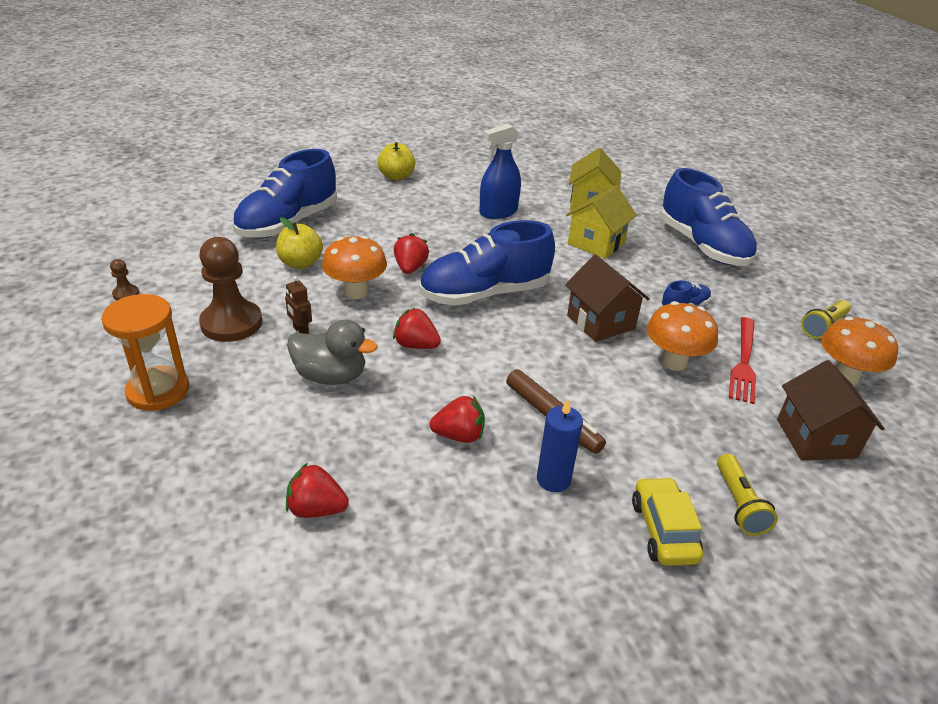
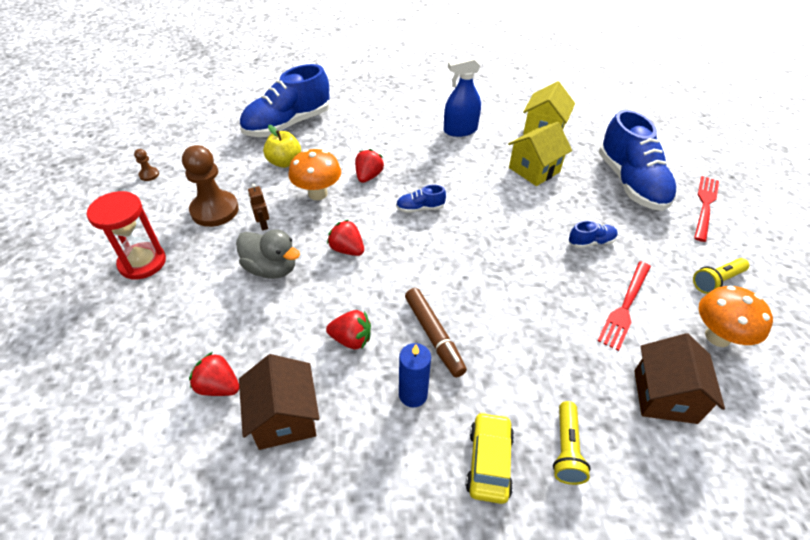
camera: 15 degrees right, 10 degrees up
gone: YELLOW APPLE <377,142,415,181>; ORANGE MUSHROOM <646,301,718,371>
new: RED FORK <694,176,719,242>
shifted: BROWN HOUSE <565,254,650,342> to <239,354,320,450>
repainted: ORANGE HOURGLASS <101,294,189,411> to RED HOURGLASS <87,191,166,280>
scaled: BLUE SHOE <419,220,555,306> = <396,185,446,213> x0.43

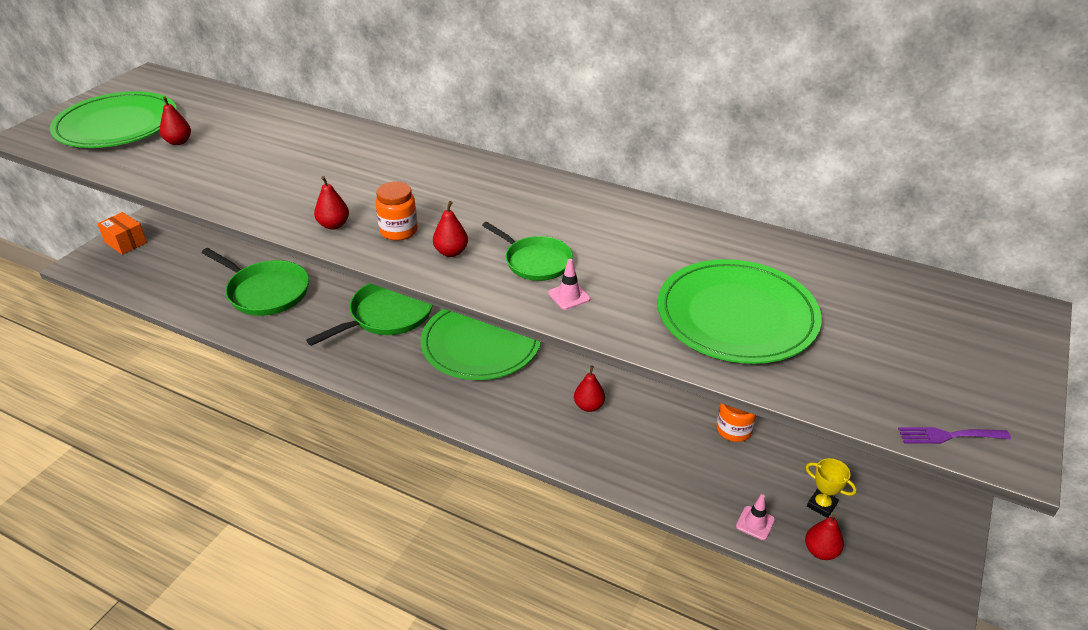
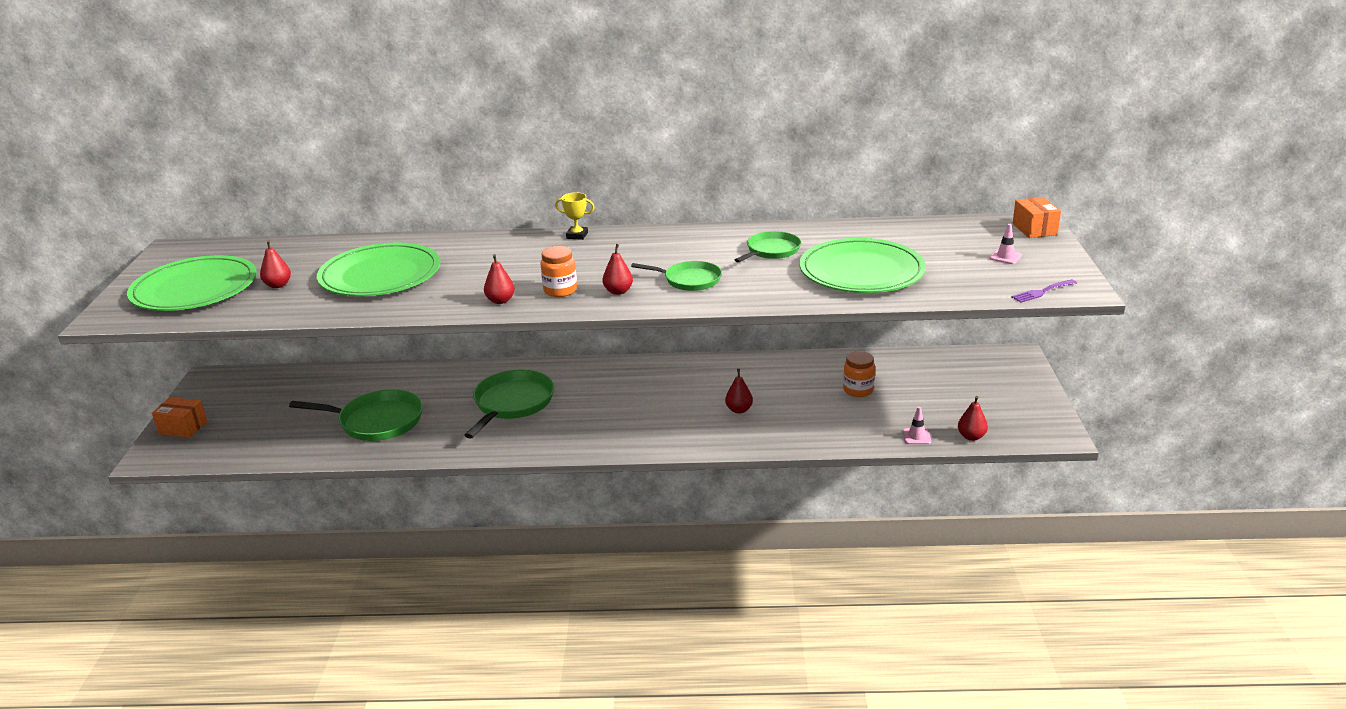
camera: 25 degrees left, 10 degrees down
new: ORANGE BOX <1013,197,1061,238>; GREEN PAN <735,231,801,262>
shifted: PINK TRAFFIC CONE <548,259,590,310> to <989,224,1022,264>; GREEN PLATE <420,309,541,380> to <317,242,440,296>; YELLOW TROPHY <806,458,857,518> to <555,192,595,240>

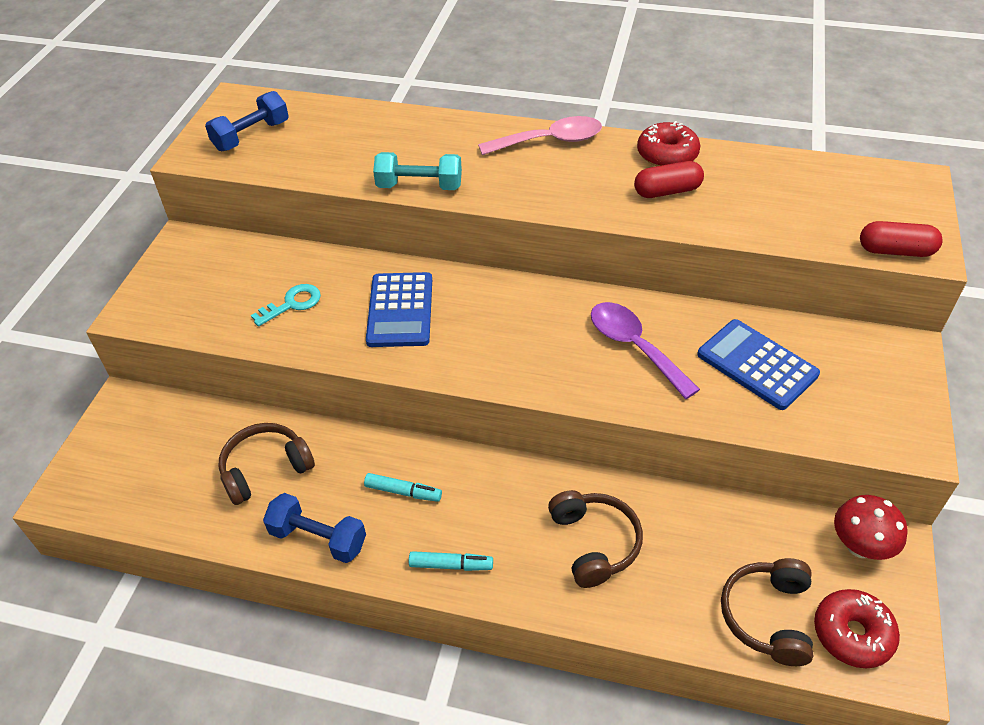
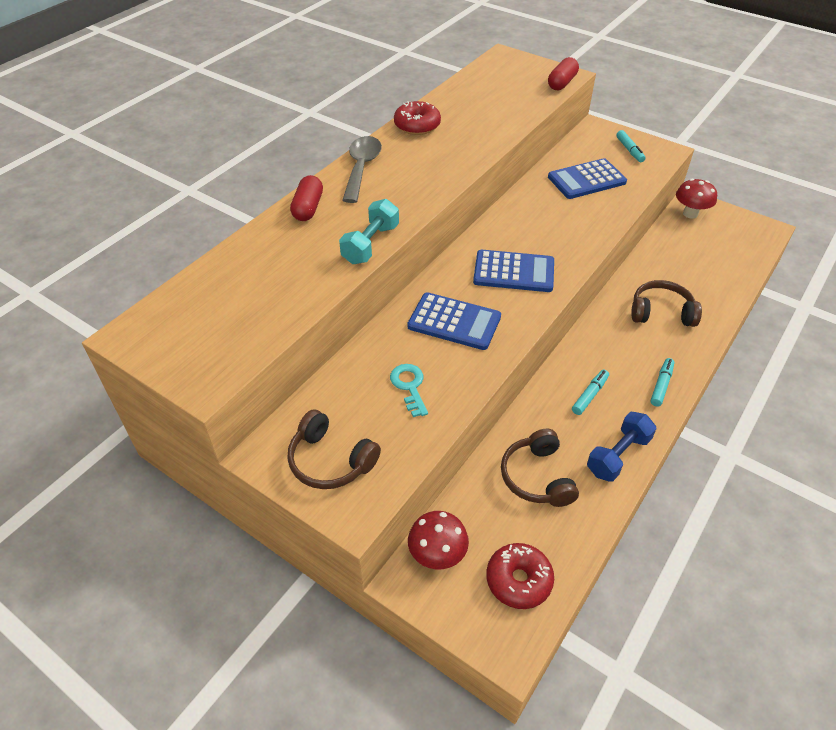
camera: 70 degrees left, 0 degrees up
gone: BLUE DUMBBELL <205,91,289,151>; PURPLE SPOON <591,302,700,399>
new: TURQUOISE MARKER <616,130,646,162>; BLUE CALCULATOR <473,250,554,292>; RED MUSHROOM <408,511,469,570>
shifted: RED CAPSULE <634,161,704,198> to <290,175,323,221>; BROWN HEADPHONES <721,558,813,666> to <288,409,381,489>; RED DONUT <814,589,900,668> to <486,543,554,609>
repainted: PINK SPOON <478,116,602,155> to GREY SPOON <342,136,382,203>

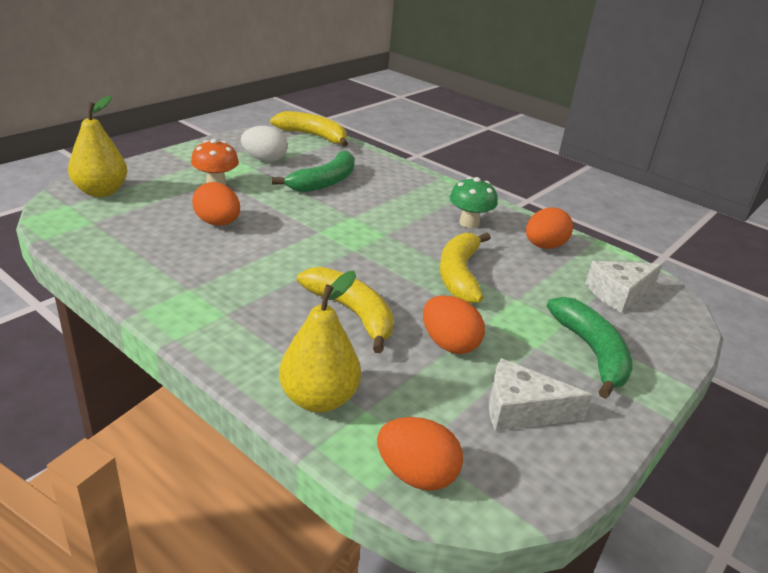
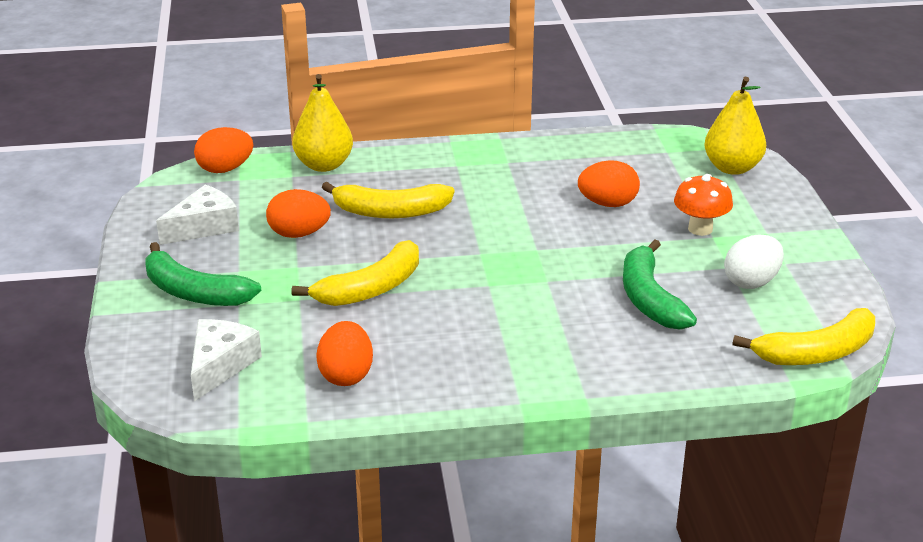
camera: 135 degrees right, 0 degrees up
gone: GREEN MUSHROOM <450,177,497,228>
rotated: YELLOW BANANA <440,233,491,303> = <291,240,419,306> 90 degrees clockwise

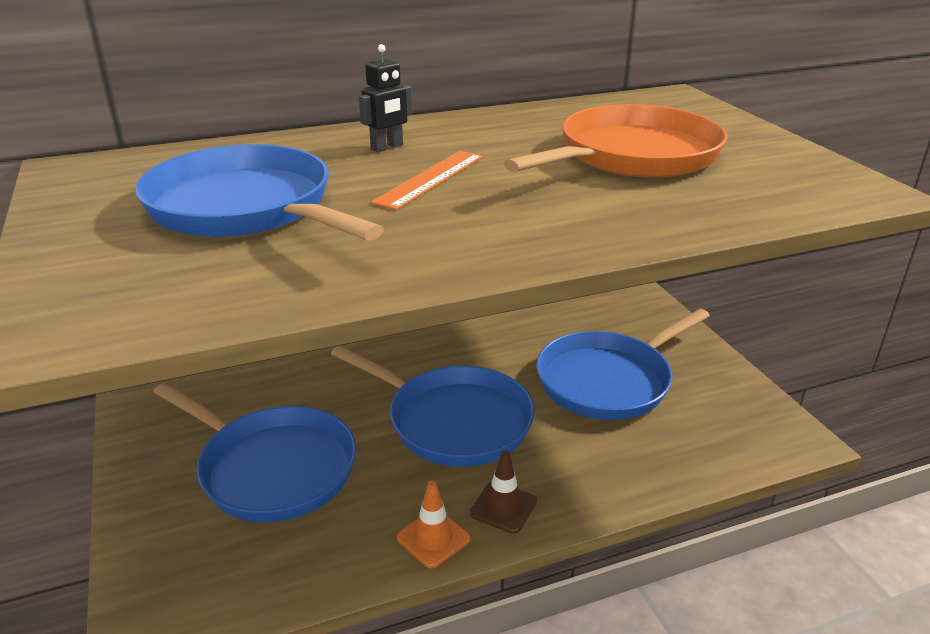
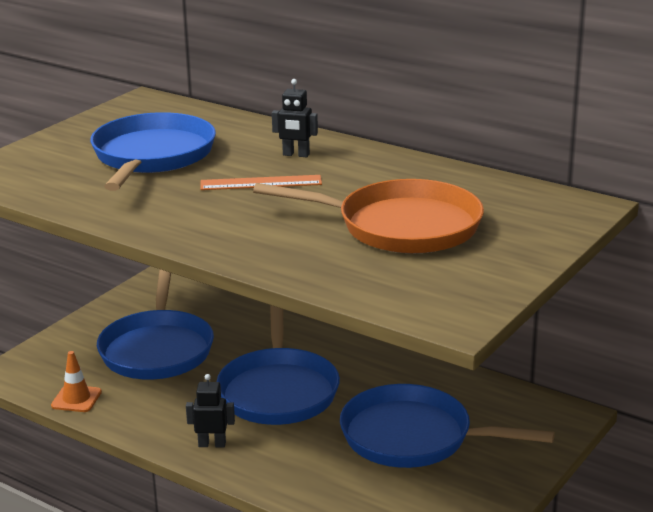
camera: 55 degrees right, 5 degrees down
shifted: ORANGE TRAFFIC CONE <397,480,471,568> to <51,351,102,412>
swapped: BROWN TRAFFIC CONE <470,450,537,534> to BLACK ROBOT <186,374,235,448>

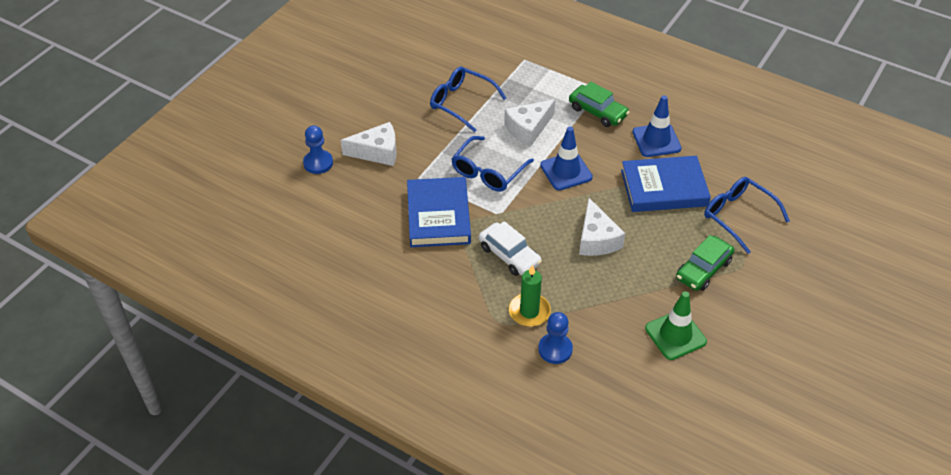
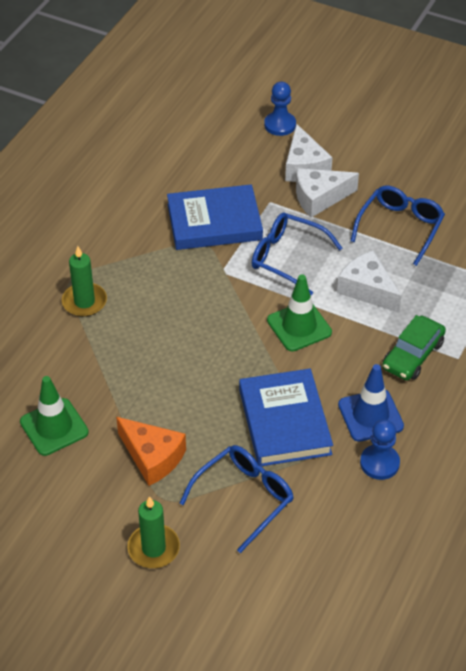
camera: 85 degrees right, 0 degrees up
gone: WHITE CAR <479,221,542,276>
new: GREEN CANDLE <127,496,180,568>
shifted: WHITE CHEESE <579,198,625,256> to <296,168,359,218>; BLUE PAWN <538,312,573,364> to <360,420,400,480>
swapped: GREEN CAR <676,235,734,291> to ORANGE CHEESE <116,417,186,486>
repainted: BLUE TRAFFIC CONE <540,126,593,190> to GREEN TRAFFIC CONE <267,275,332,351>

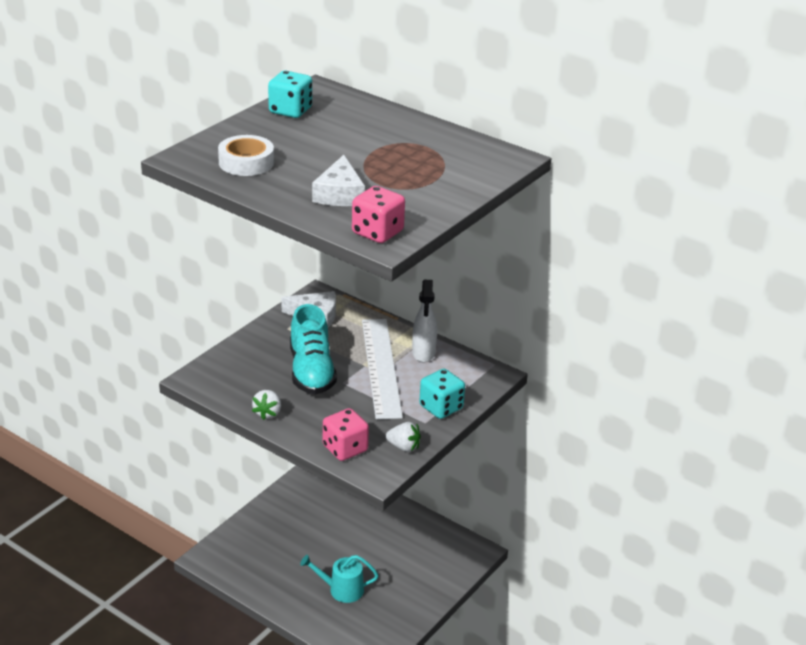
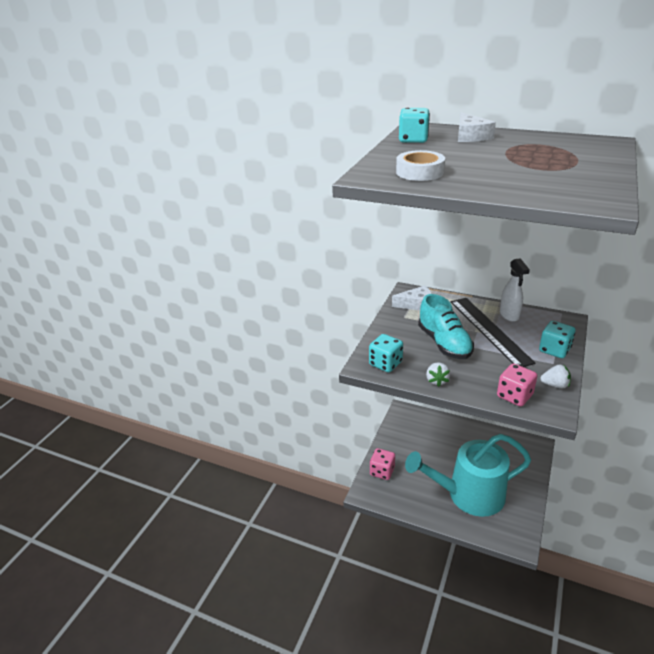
camera: 10 degrees left, 0 degrees up
new: TURQUOISE DICE <369,334,403,372>
shifted: WHITE CHEESE <312,155,365,206> to <458,112,496,142>; PINK DICE <352,186,405,243> to <370,448,395,480>
repainted: WHITE RULER <362,319,403,420> to BLACK RULER <451,298,536,367>
scaled: TURQUOISE WATERING CAN <300,555,378,603> = <405,434,531,517> x2.28

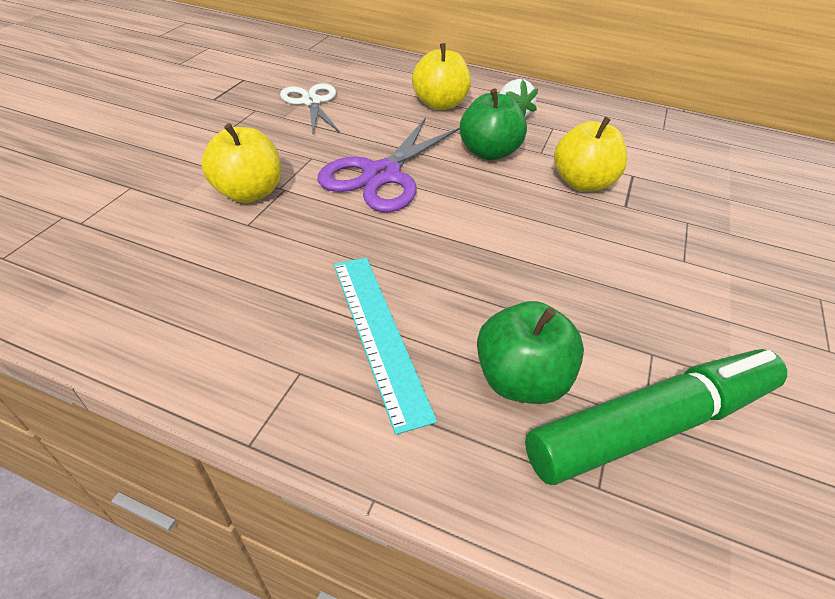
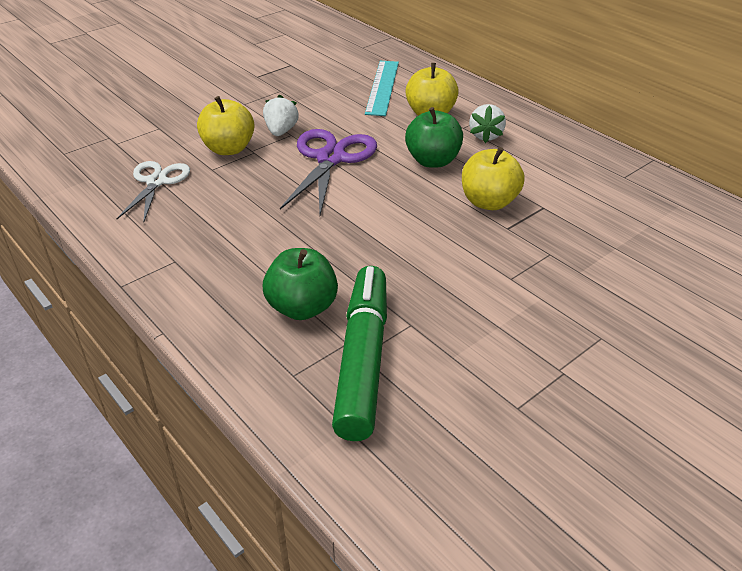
camera: 30 degrees right, 5 degrees down
new: WHITE STRAWBERRY <263,95,299,136>
shifted: WHITE SCISSORS <280,83,340,134> to <116,161,190,221>; TURQUOISE RULER <334,257,437,435> to <365,61,399,116>
rotated: PURPLE SCISSORS <318,117,460,212> = <280,129,377,215> 135 degrees clockwise; GREEN MARKER <525,349,787,485> = <332,266,387,441> 90 degrees counterclockwise

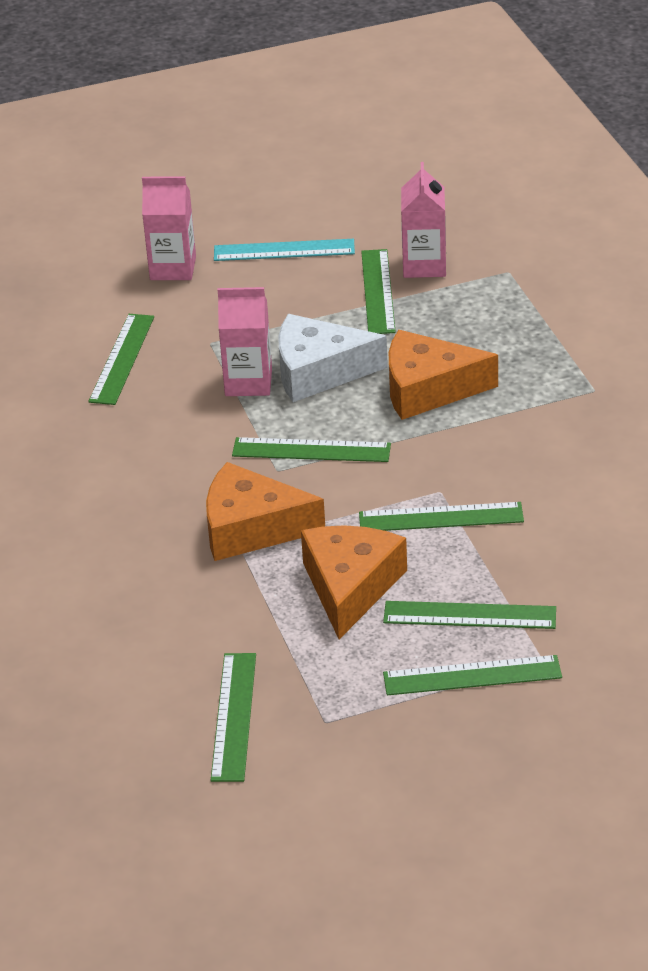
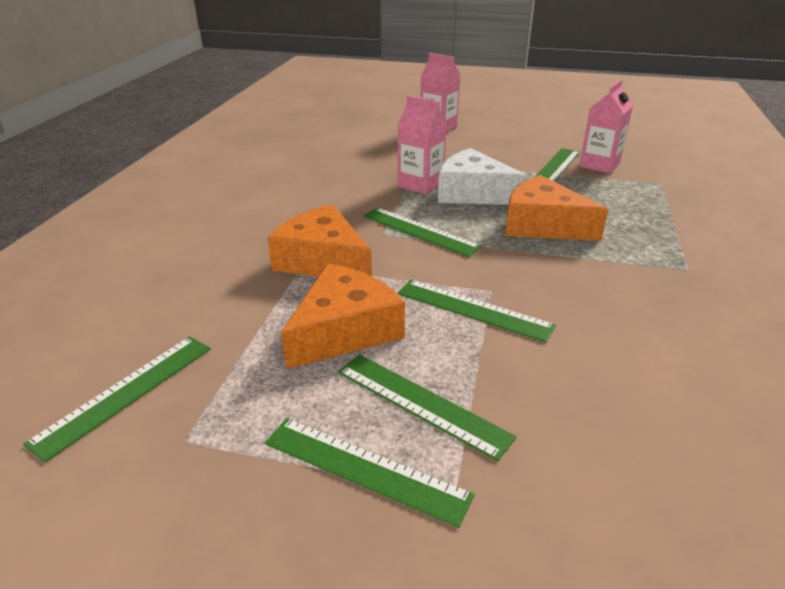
camera: 30 degrees right, 5 degrees down
gone: TURQUOISE RULER <214,239,355,261>; GREEN RULER <88,314,154,405>

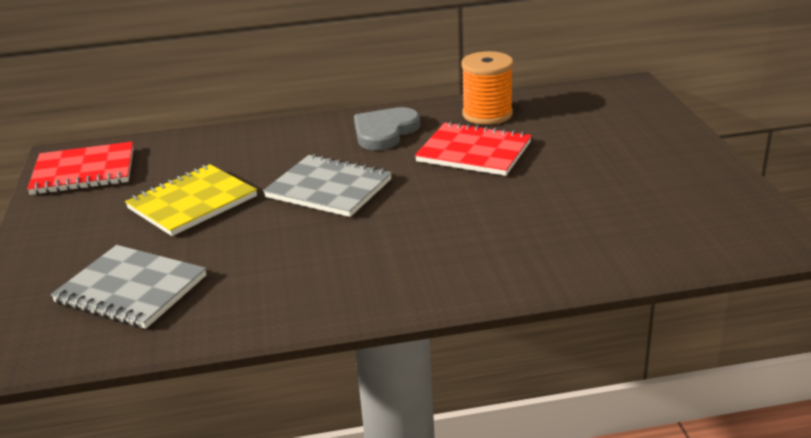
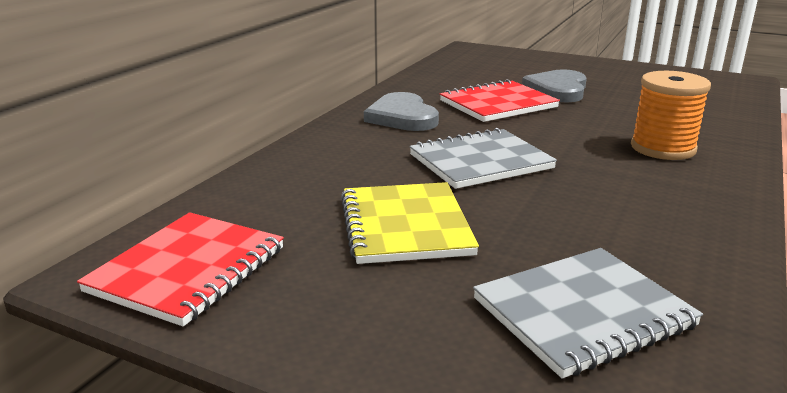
camera: 55 degrees left, 5 degrees down
new: GREY HEART <522,69,587,102>
shifted: ORANGE SPOOL <461,51,513,125> to <631,71,711,160>

